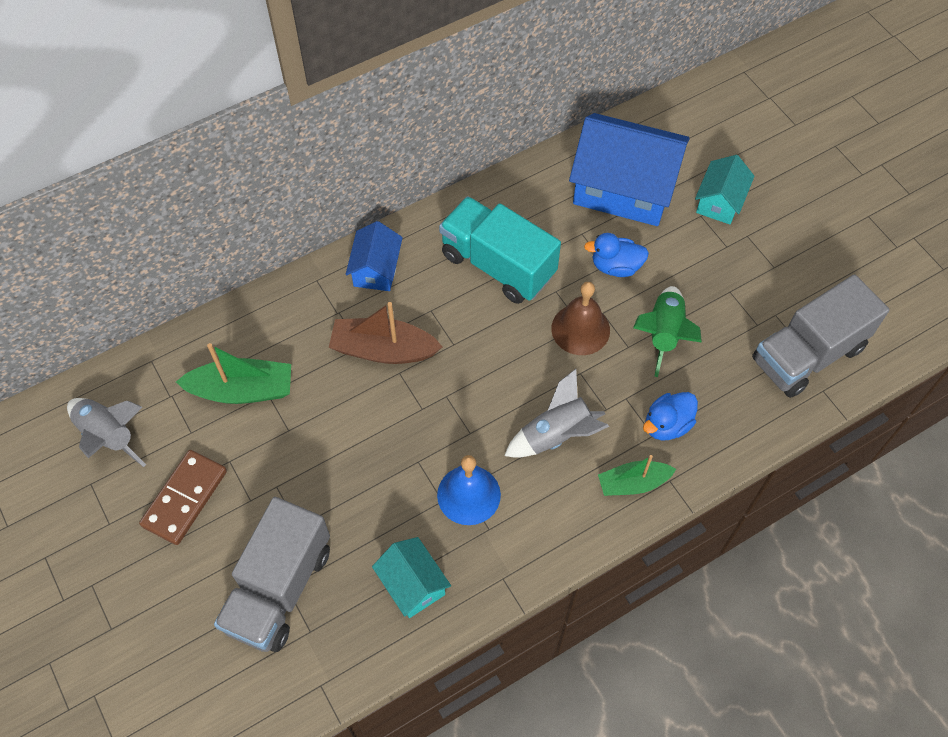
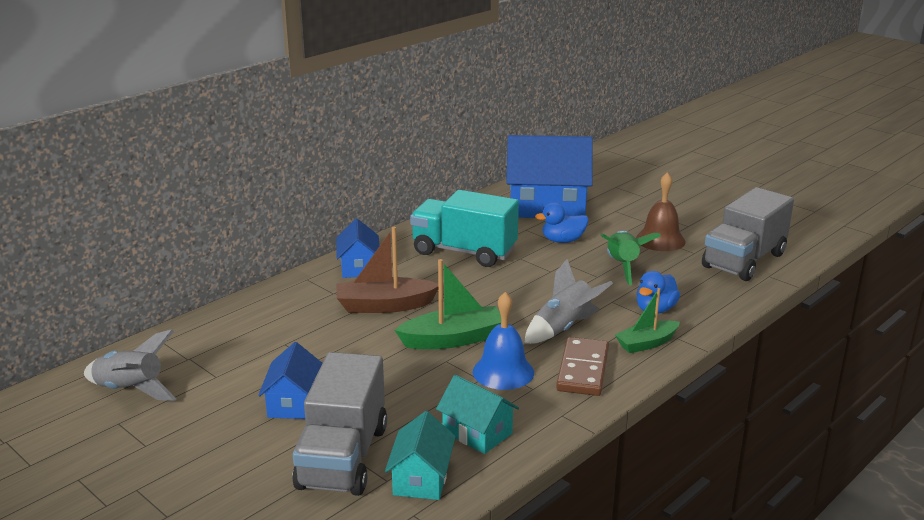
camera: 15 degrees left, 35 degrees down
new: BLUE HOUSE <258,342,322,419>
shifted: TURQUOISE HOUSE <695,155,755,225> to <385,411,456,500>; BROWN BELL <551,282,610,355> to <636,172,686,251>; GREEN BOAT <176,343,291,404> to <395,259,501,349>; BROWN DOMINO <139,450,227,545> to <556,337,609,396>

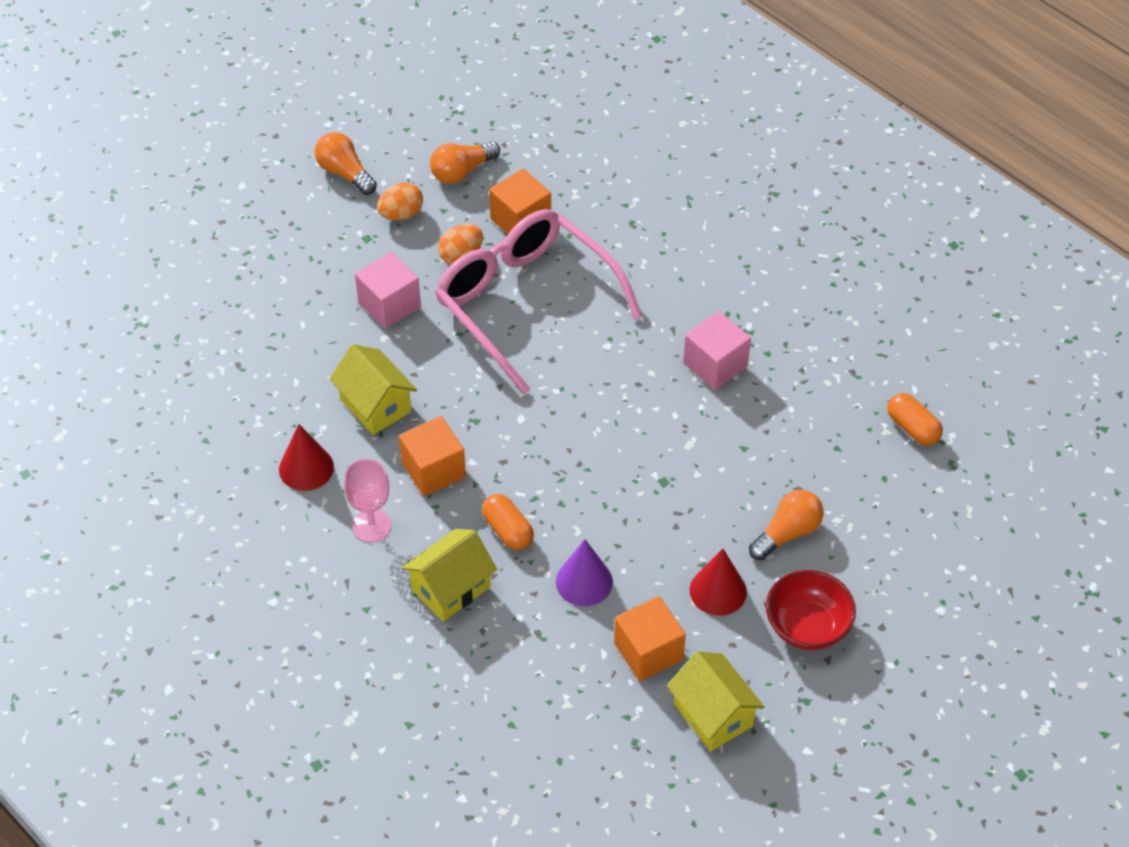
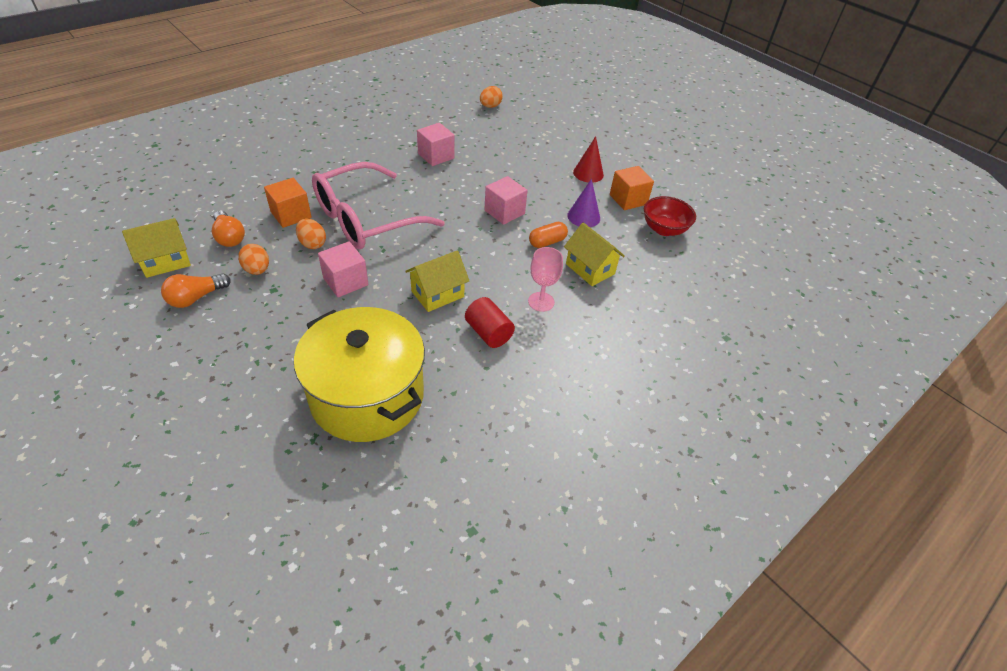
camera: 90 degrees left, 5 degrees down
gone: ORANGE CUBE <399,416,466,496>; ORANGE LIGHT BULB <749,489,824,560>
new: PINK CUBE <484,176,528,225>; YELLOW POT <294,307,425,442>
shifted: RED BOWL <766,570,856,650> to <644,196,696,236>; YELLOW HOUSE <667,651,764,751> to <122,218,191,278>
swapped: ORANGE CAPSULE <887,393,943,446> to ORANGE EGG <480,86,503,108>; RED CONE <279,424,334,491> to RED CYLINDER <465,297,515,348>

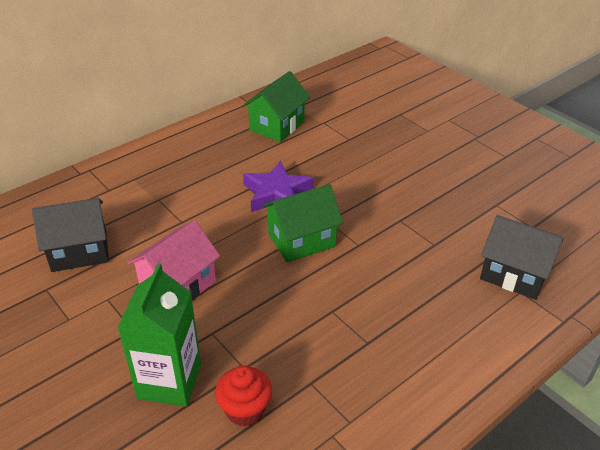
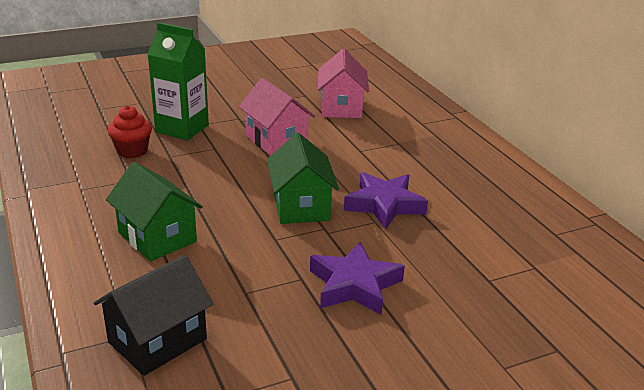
camera: 105 degrees right, 10 degrees down
new: PURPLE STAR <310,242,405,315>
shifted: GREEN HOUSE <243,71,310,142> to <106,162,203,261>
repainted: BLACK HOUSE <32,198,109,272> to PINK HOUSE <318,49,369,118>

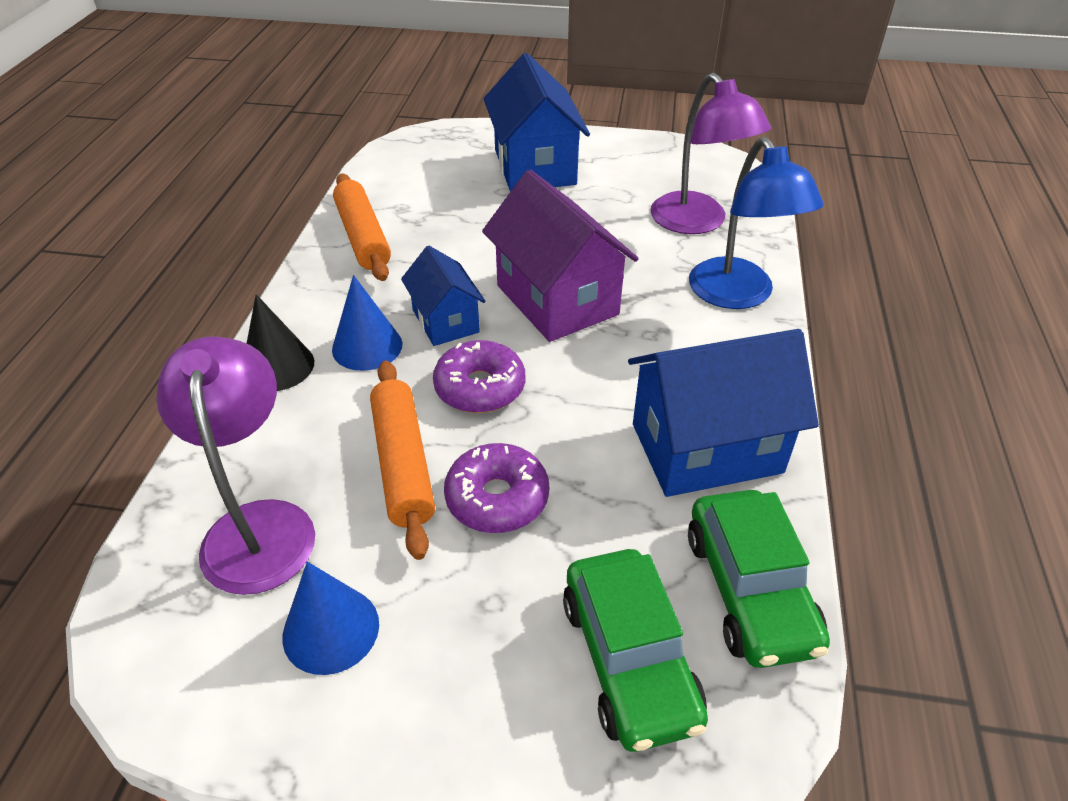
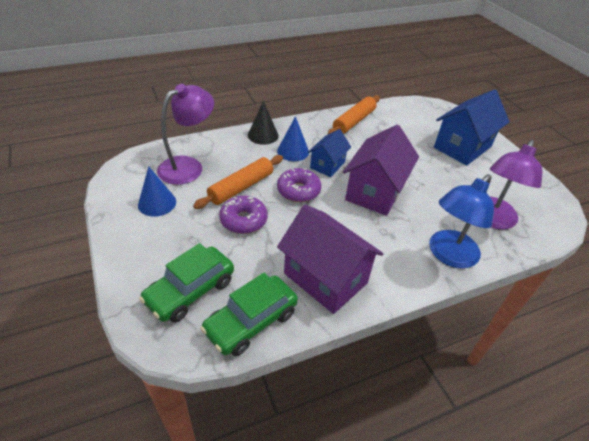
camera: 55 degrees right, 0 degrees up
repainted: BLUE HOUSE <628,329,819,497> to PURPLE HOUSE <277,204,384,314>

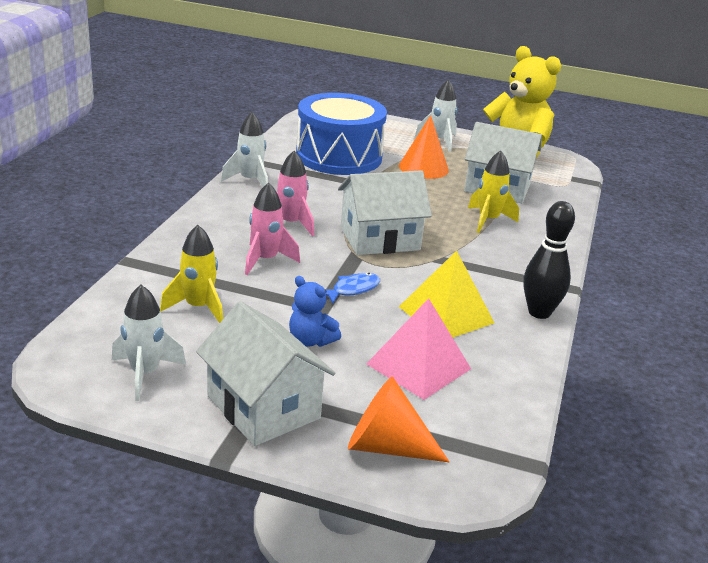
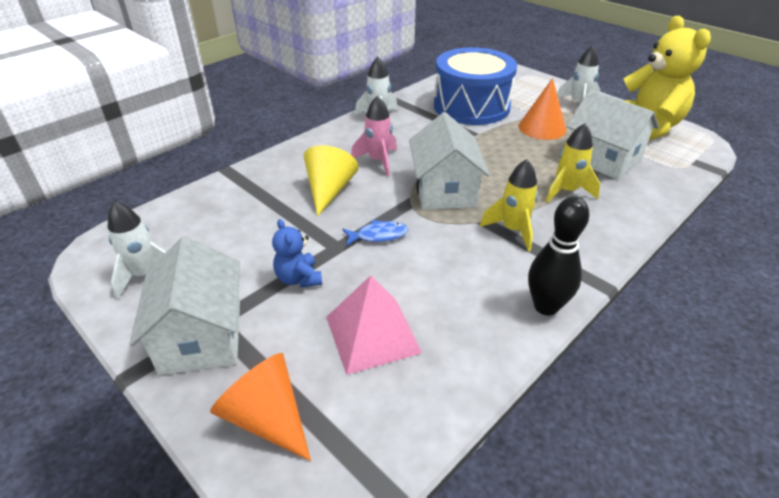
camera: 30 degrees right, 10 degrees up
gone: YELLOW PYRAMID <399,251,494,338>
shifted: YELLOW ROCKET <160,225,223,323> to <480,159,538,251>
swapped: PINK ROCKET <245,183,300,275> to YELLOW CONE <304,145,359,217>
rotated: WHITE HOUSE <338,170,432,255> = <409,112,490,210> 75 degrees clockwise

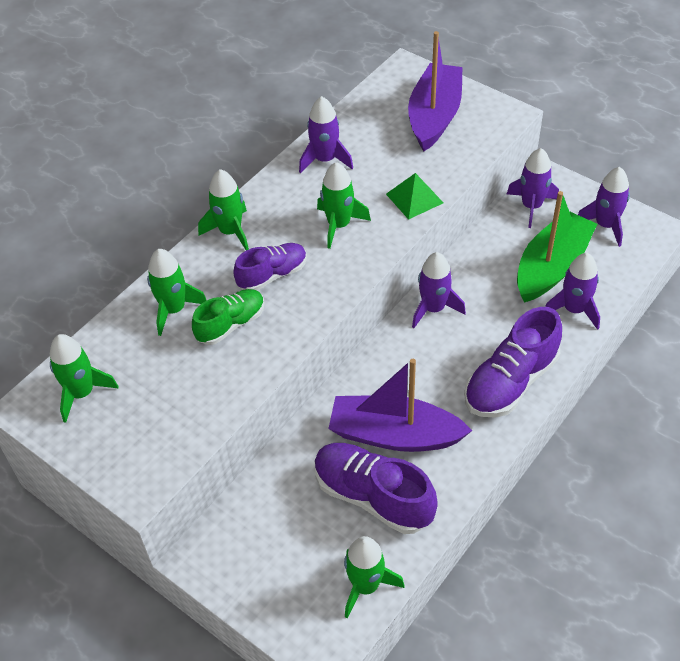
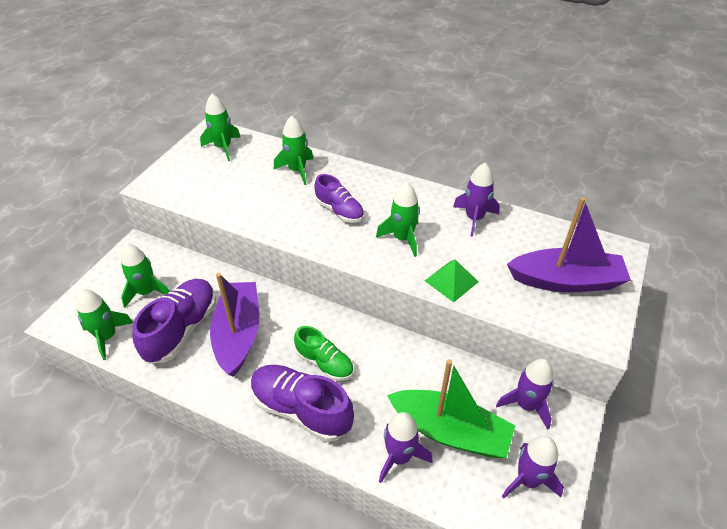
camera: 75 degrees right, 5 degrees down
gone: PURPLE ROCKET <412,252,466,328>
shifted: GREEN ROCKET <198,169,249,250> to <121,243,170,308>; GREEN SHOE <192,289,265,345> to <294,326,354,381>

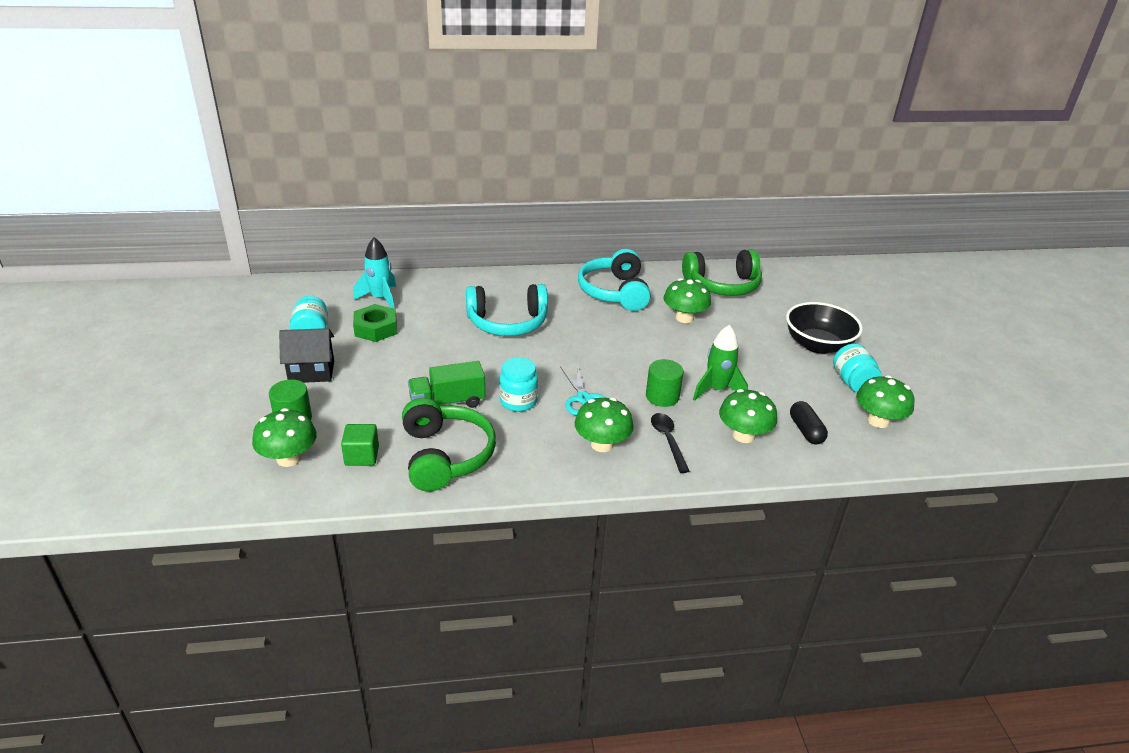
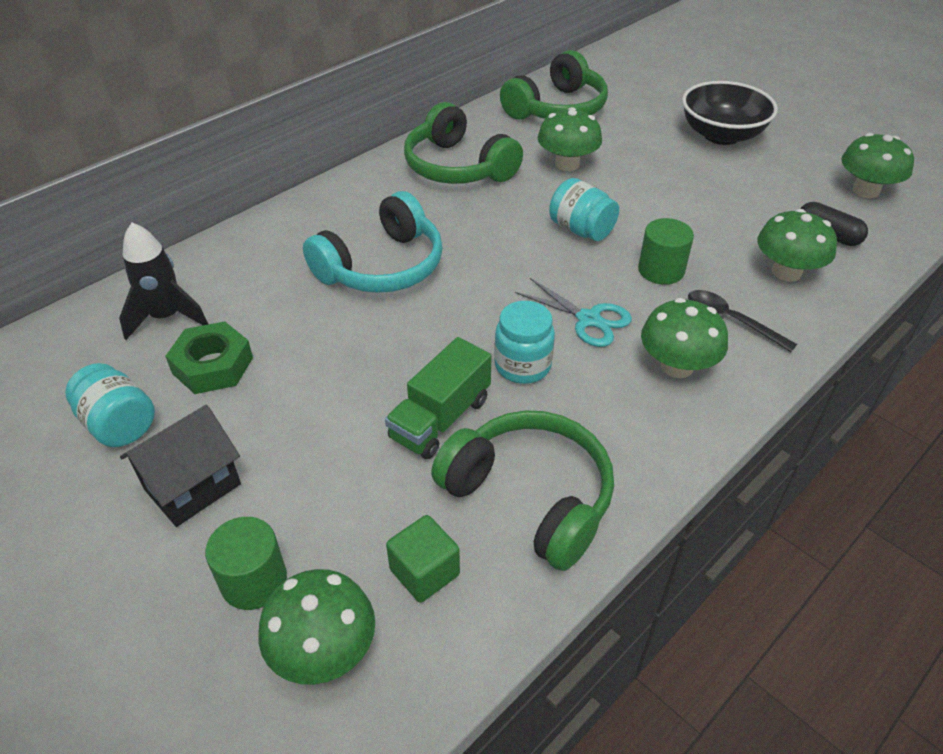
camera: 35 degrees left, 10 degrees up
gone: GREEN ROCKET <693,325,748,401>
shifted: TURQUOISE JAR <833,343,881,392> to <549,178,619,241>
repainted: TURQUOISE ROCKET <353,237,396,308> to BLACK ROCKET <119,223,208,340>; TURQUOISE HEADPHONES <578,249,651,311> to GREEN HEADPHONES <404,102,523,184>

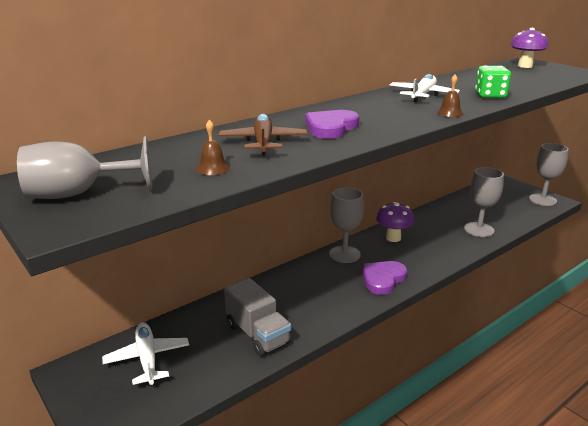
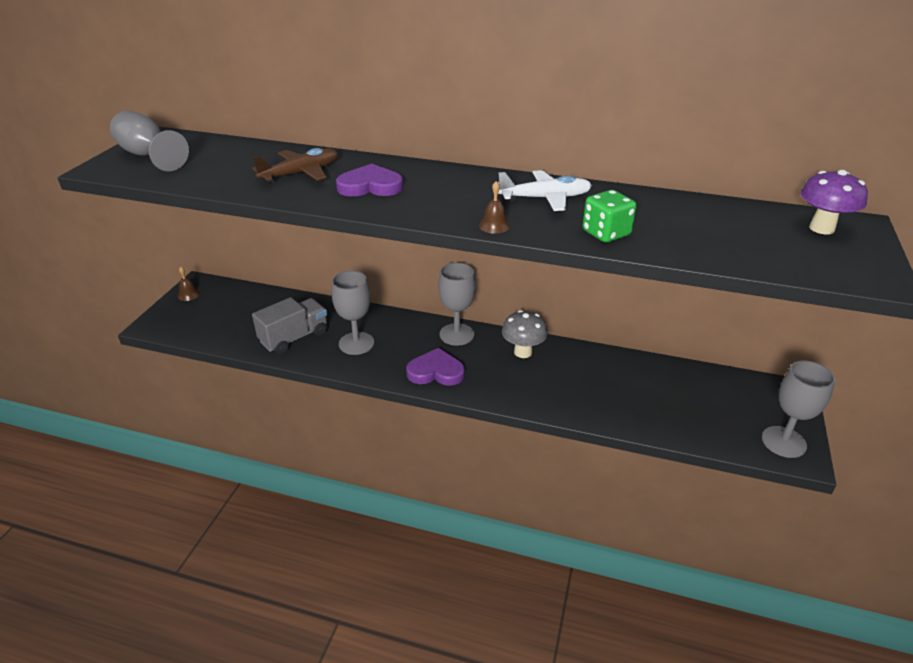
camera: 55 degrees right, 10 degrees up
gone: WHITE PLANE <102,322,189,385>
shifted: BROWN BELL <196,120,230,175> to <177,266,200,301>; GREY GOBLET <464,167,504,237> to <332,271,374,355>
repainted: PURPLE MUSHROOM <376,202,415,242> to GREY MUSHROOM <502,310,548,358>
rotated: GREY TRUCK <224,278,291,356> = <252,297,327,354> 150 degrees counterclockwise

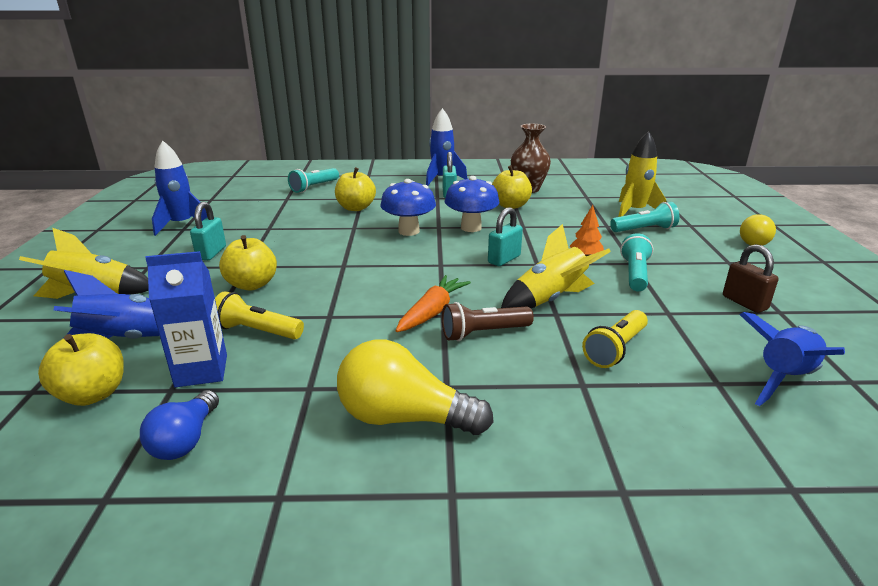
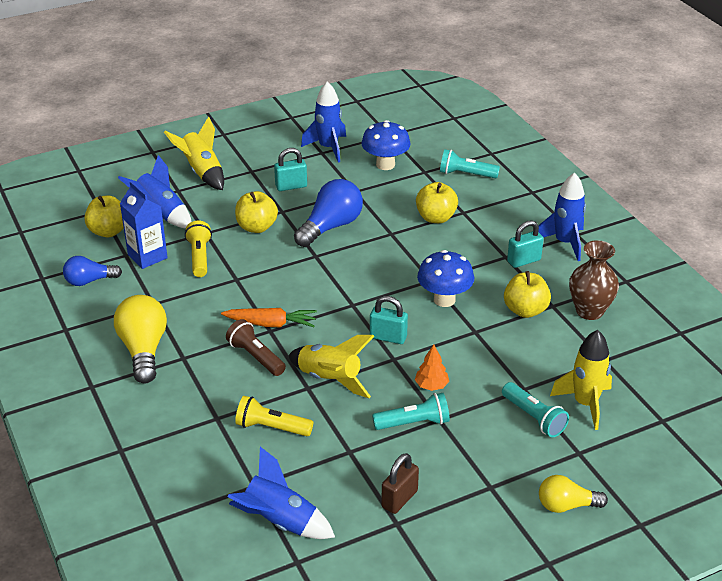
camera: 65 degrees right, 10 degrees up
new: BLUE LIGHT BULB <294,179,363,247>
shifted: BLUE MUSHROOM <380,179,436,236> to <361,120,411,170>

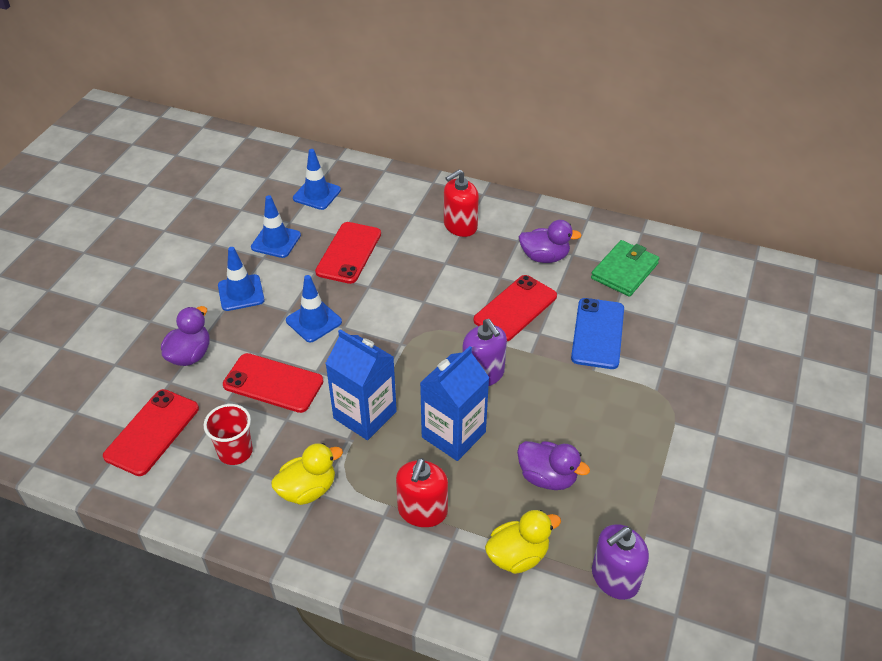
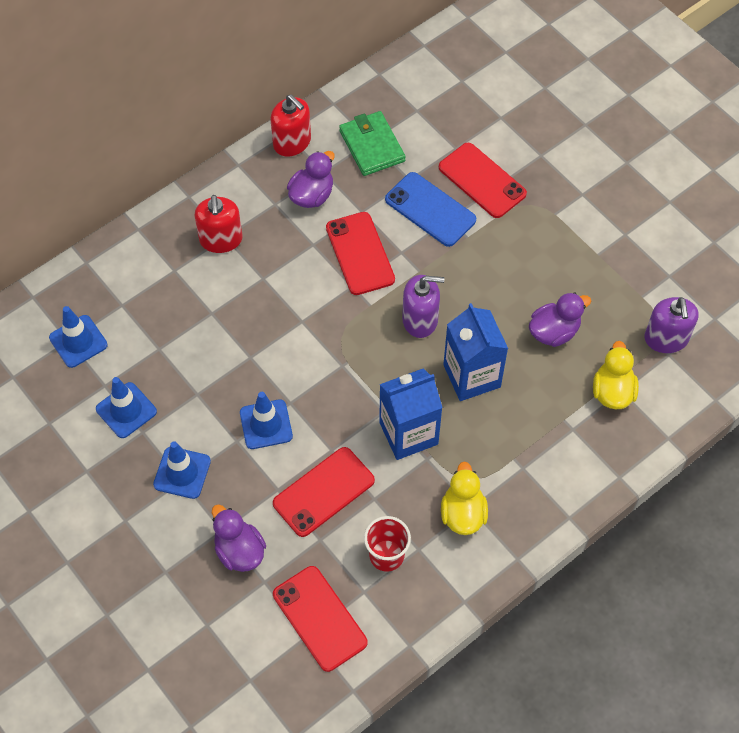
camera: 60 degrees left, 15 degrees up
shifted: RED PHONE <315,222,381,284> to <439,143,527,218>; RED SOAP DISPENSER <396,458,448,527> to <270,95,311,157>

